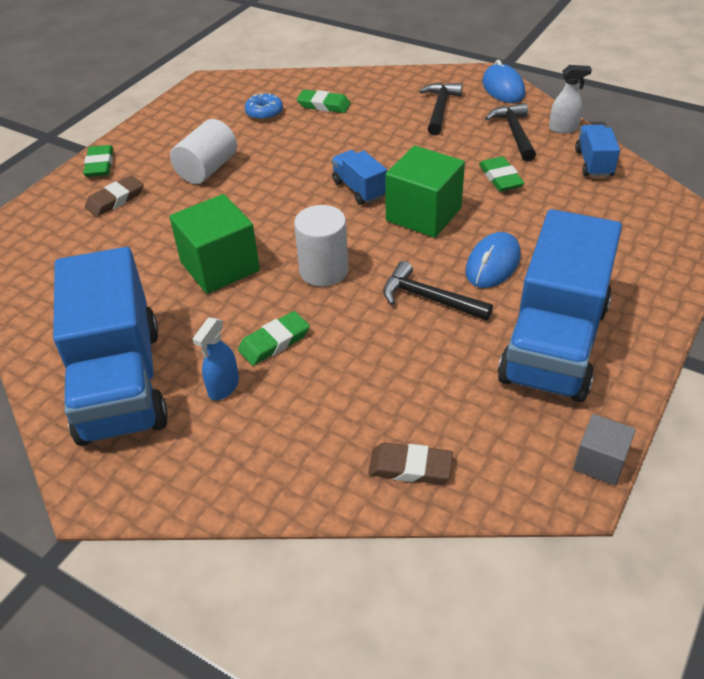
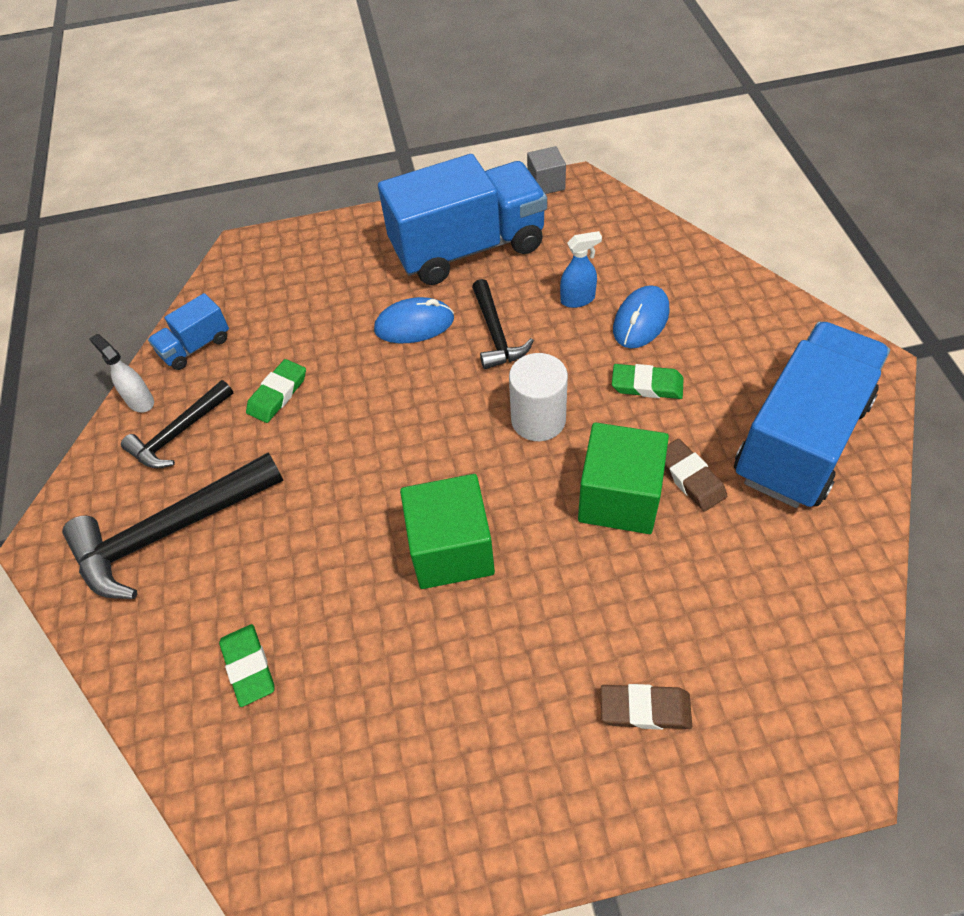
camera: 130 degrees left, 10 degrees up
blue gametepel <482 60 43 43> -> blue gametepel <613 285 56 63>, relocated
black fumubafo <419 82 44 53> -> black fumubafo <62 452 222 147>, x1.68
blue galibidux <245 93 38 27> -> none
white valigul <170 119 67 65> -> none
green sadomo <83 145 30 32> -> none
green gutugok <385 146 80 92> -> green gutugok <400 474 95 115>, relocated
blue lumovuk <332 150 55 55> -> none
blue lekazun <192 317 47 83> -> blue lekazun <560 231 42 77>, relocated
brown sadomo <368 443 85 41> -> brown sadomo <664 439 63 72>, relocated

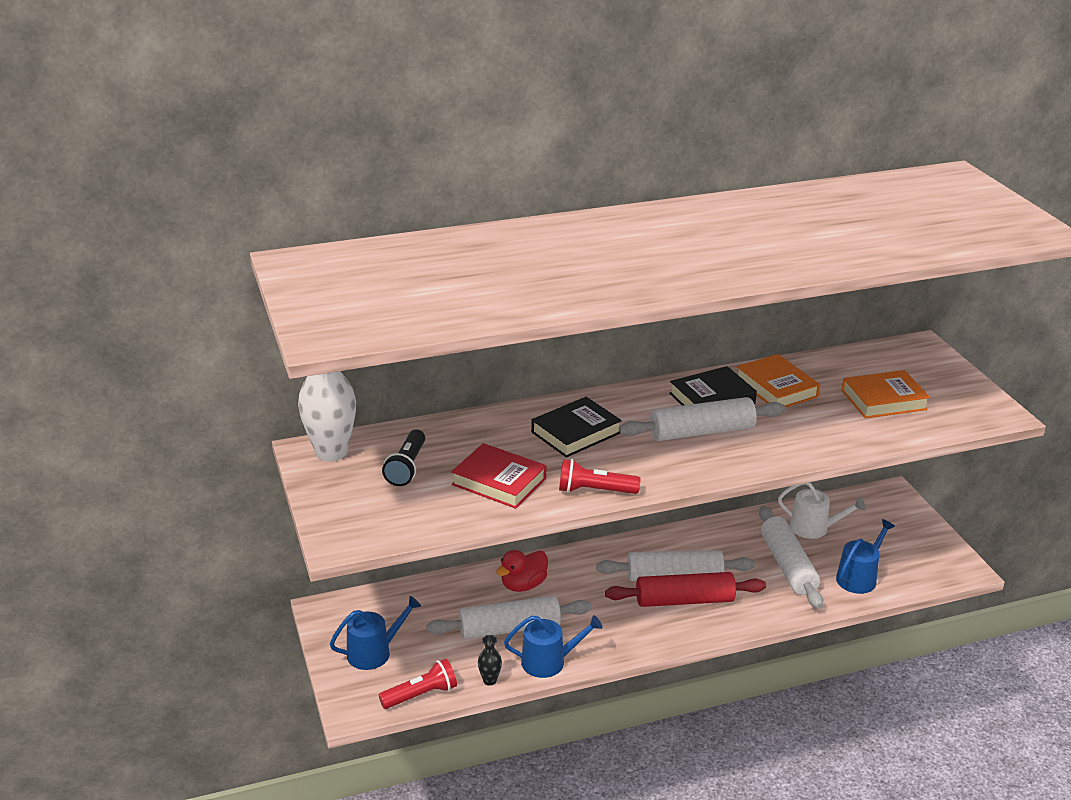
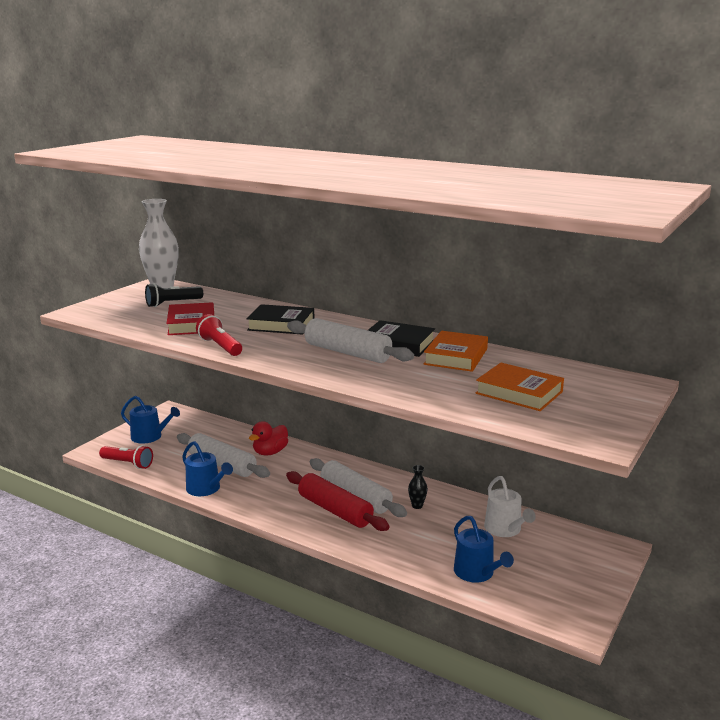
camera: 50 degrees right, 10 degrees down
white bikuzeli <759 506 64 103> -> none
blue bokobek <836 519 59 75> -> blue bokobek <454 516 60 67>, 60 degrees clockwise
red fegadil <496 550 52 42> -> red fegadil <249 421 39 34>, 60 degrees counterclockwise
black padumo <478 635 24 51> -> black padumo <408 465 20 44>, relocated

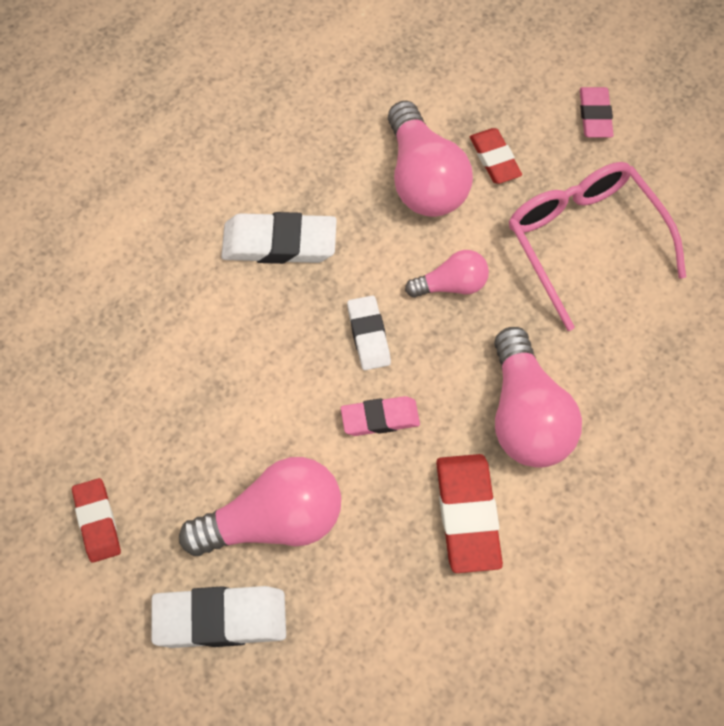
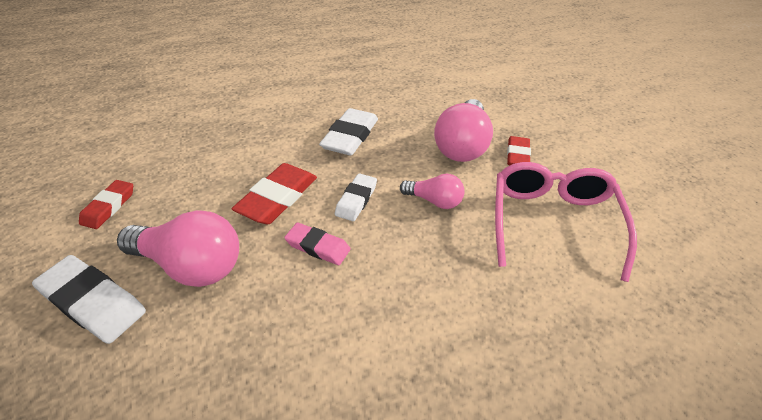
camera: 35 degrees right, 20 degrees down
pink sadomo <580 87 34 51> -> none
white sadomo <221 212 116 52> -> white sadomo <319 108 59 48>, 75 degrees clockwise
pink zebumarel <494 327 88 141> -> none
red sadomo <436 454 67 119> -> red sadomo <232 163 85 61>, relocated

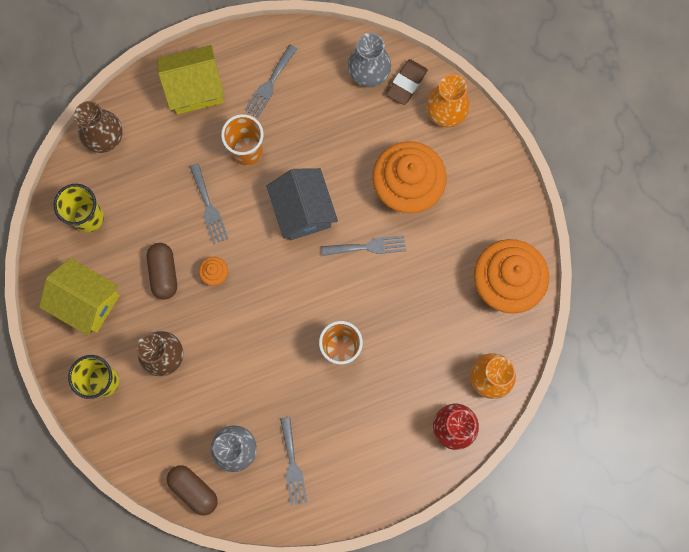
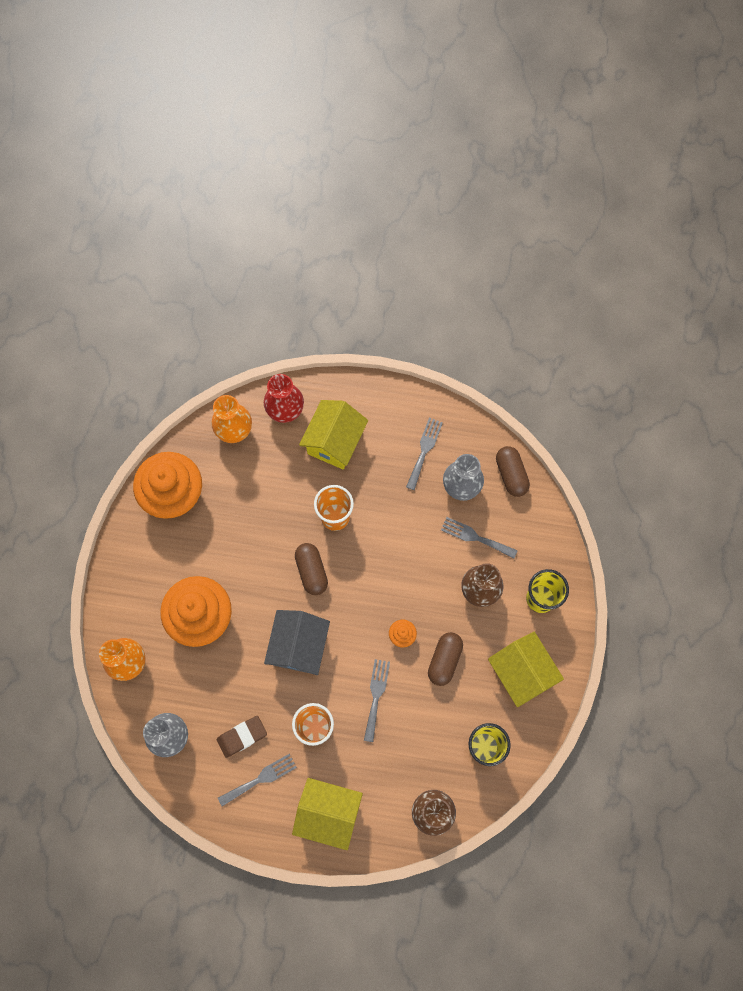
camera: 150 degrees left, 5 degrees down
brown sadomo <386 59 42 46> -> brown sadomo <217 716 50 42>, relocated
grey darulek <322 235 84 21> -> grey darulek <441 517 77 41>, relocated
none -> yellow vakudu <299 400 69 69>
none -> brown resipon <295 543 33 52>

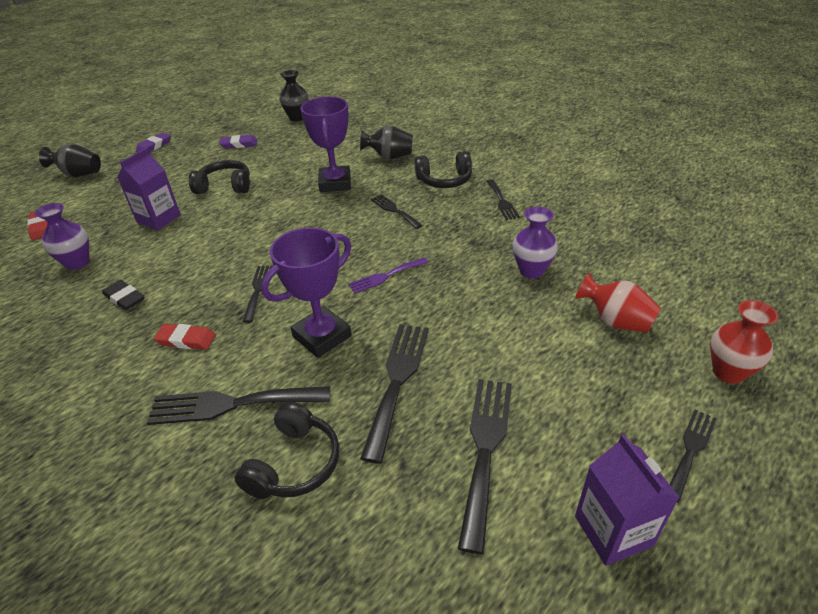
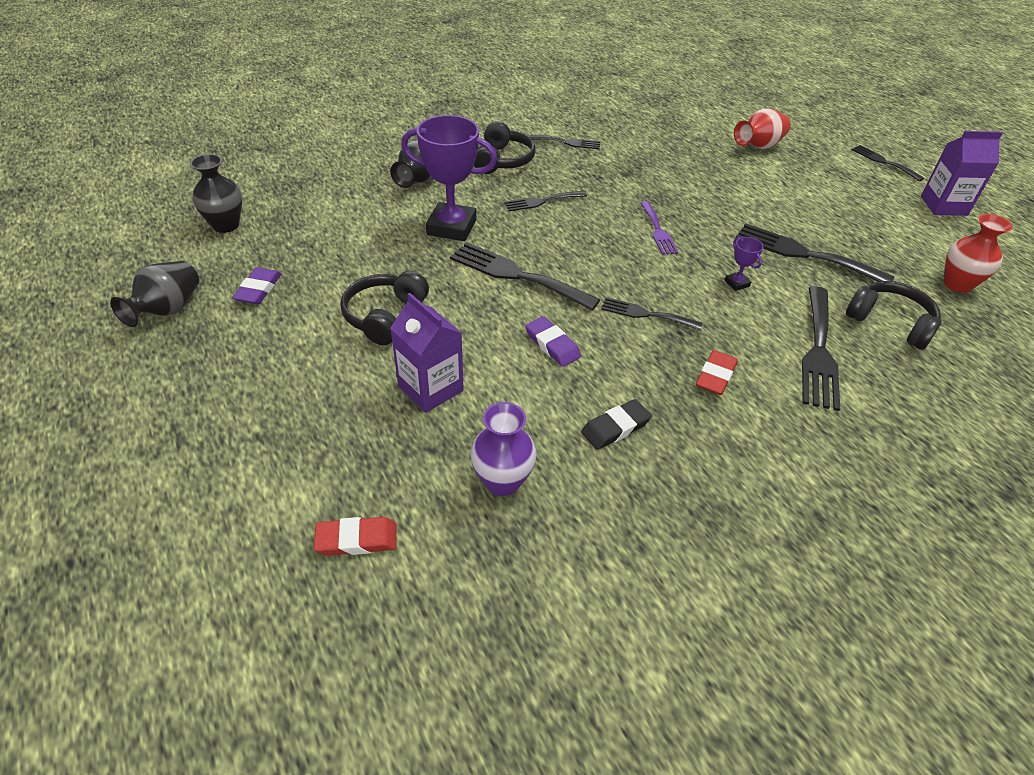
camera: 75 degrees left, 5 degrees up
purple sadomo <136 132 35 20> -> purple sadomo <525 316 56 51>, relocated
black padumo <39 144 62 33> -> black padumo <110 261 89 66>, relocated
purple padumo <512 207 46 71> -> none
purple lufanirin <261 228 91 130> -> purple lufanirin <724 237 39 54>, x0.43
red padumo <710 300 68 84> -> red padumo <944 214 69 79>, relocated
black darulek <458 379 54 175> -> black darulek <450 242 150 69>, relocated

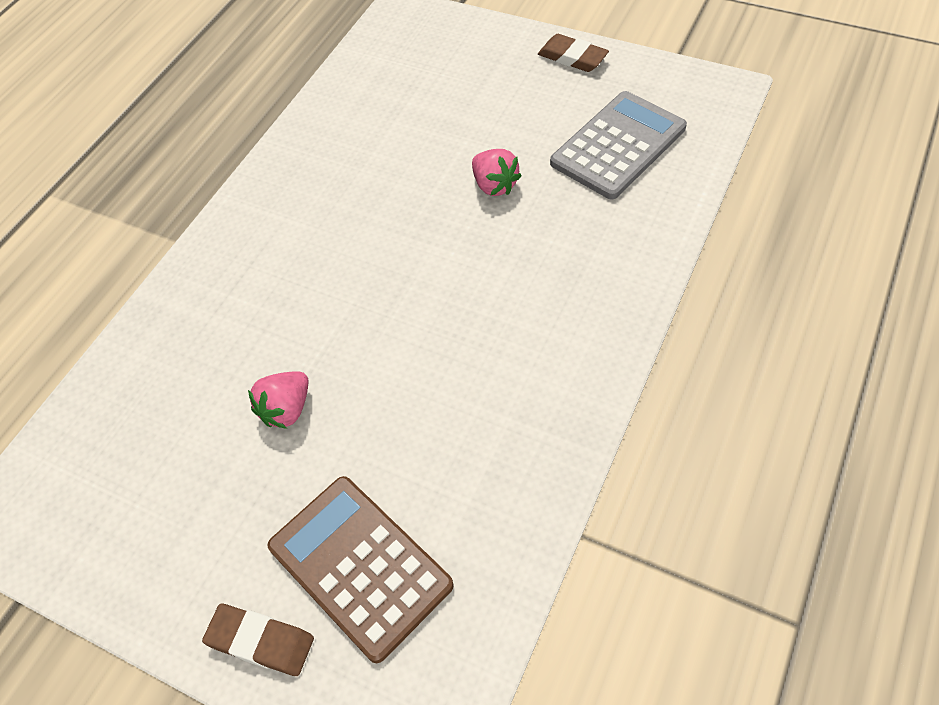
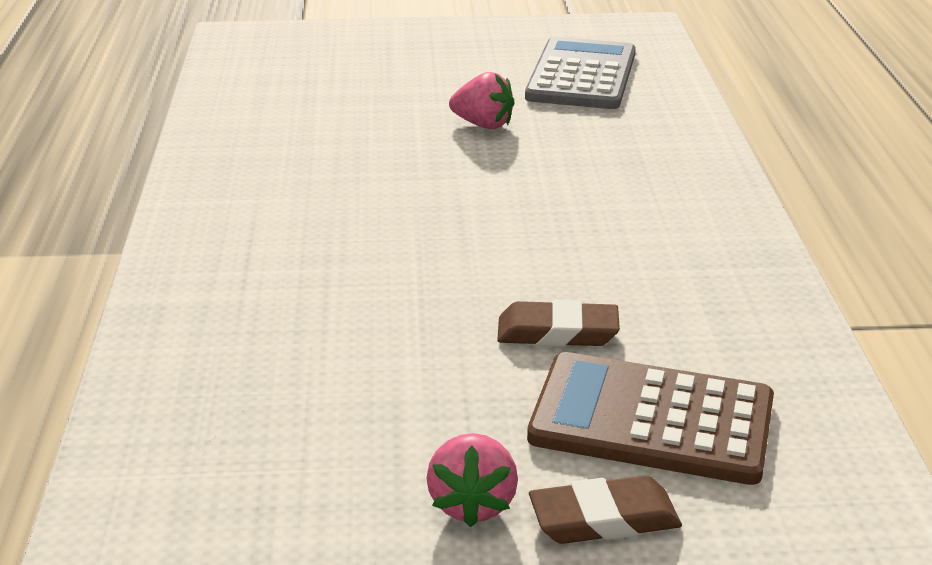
camera: 35 degrees left, 25 degrees down
brown sadomo <538 34 71 38> -> brown sadomo <497 300 123 46>, relocated
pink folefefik <248 371 61 58> -> pink folefefik <426 433 92 94>, relocated

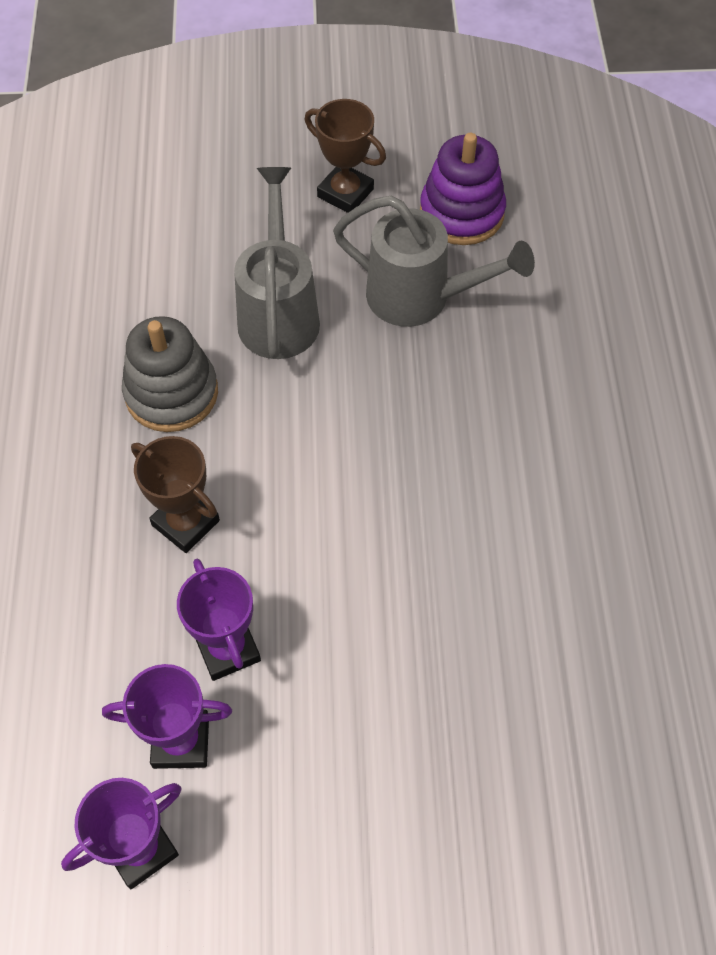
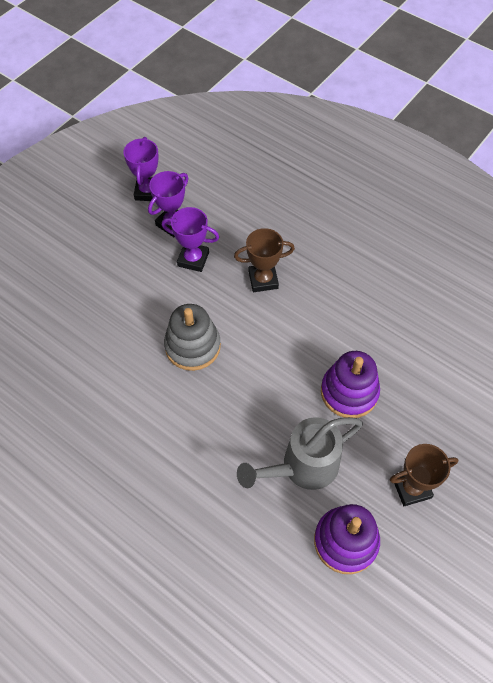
camera: 130 degrees right, 0 degrees up
grey bokobek <234 167 86 192> -> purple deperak <321 351 59 67>
grey deperak <122 316 96 116> -> grey deperak <164 304 57 67>, relocated

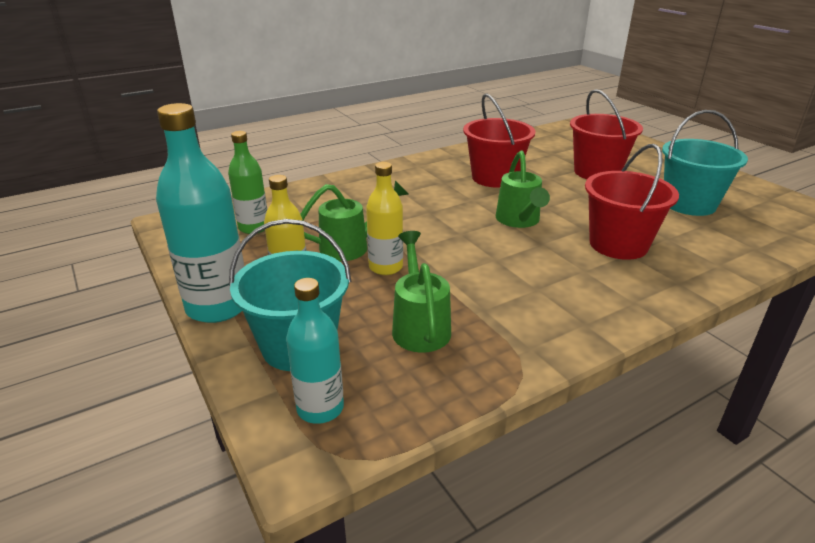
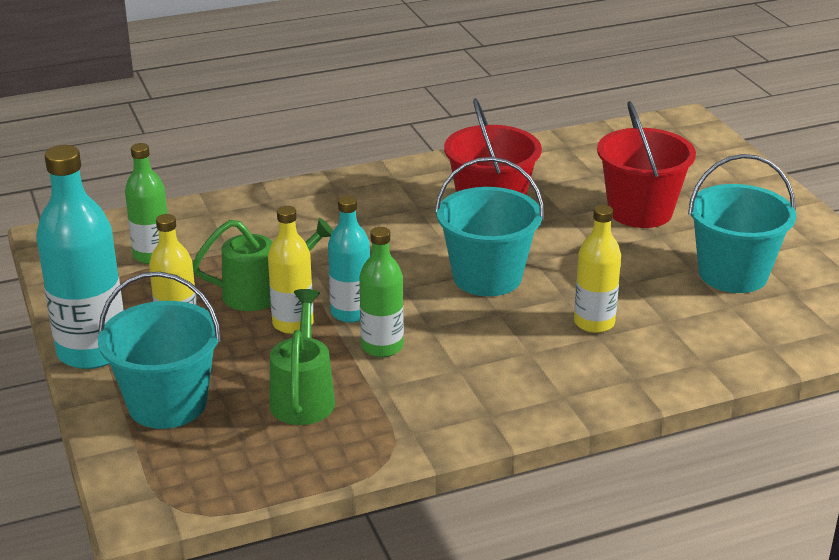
camera: 10 degrees right, 0 degrees up
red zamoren <585 144 94 116> -> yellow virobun <574 205 47 128>
green bokobek <496 151 54 77> -> turquoise zamoren <435 157 109 139>
turquoise virobun <286 278 58 146> -> turquoise virobun <328 196 42 127>, relocated
none -> green virobun <359 227 45 130>

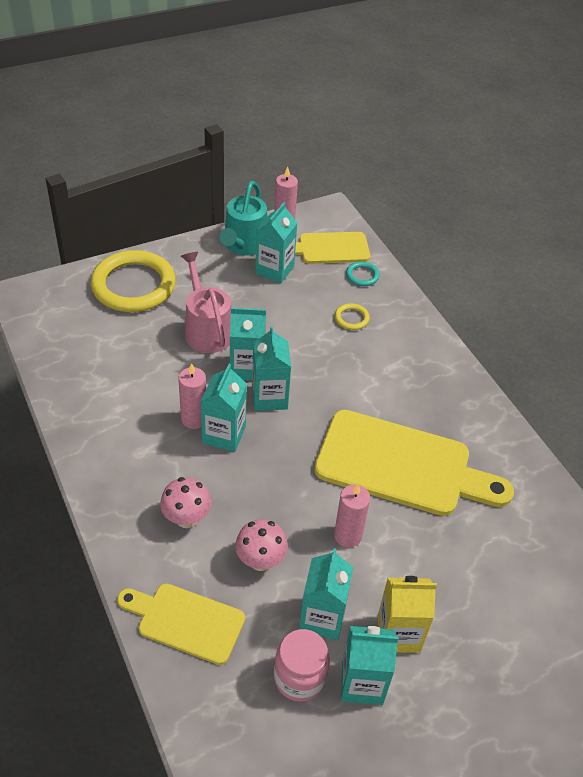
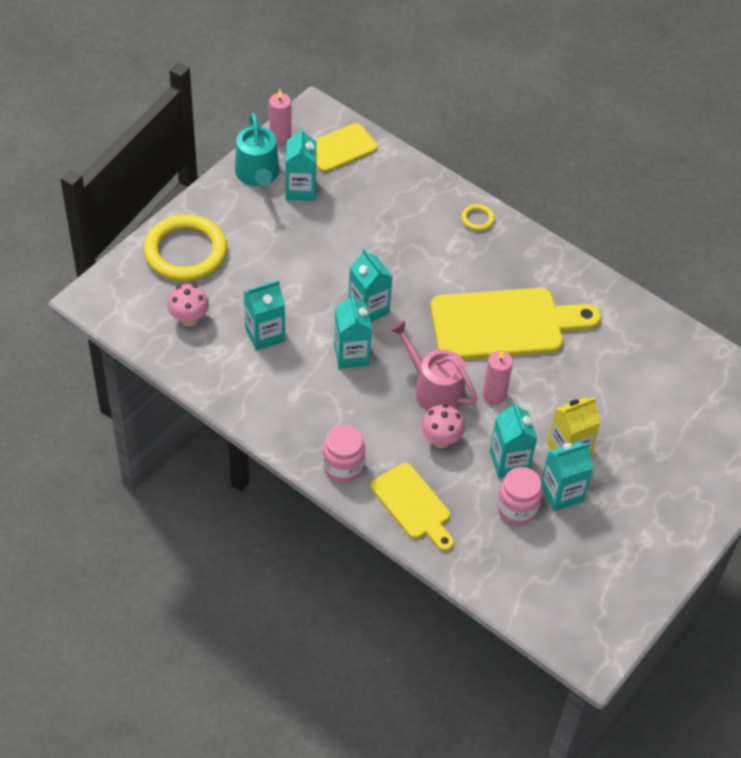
camera: 25 degrees left, 5 degrees up
pink bokobek <181 252 50 101> -> pink bokobek <390 320 87 91>, relocated
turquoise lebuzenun <346 262 34 24> -> none
yellow lebuzenun <335 303 35 27> -> yellow lebuzenun <461 204 34 27>, relocated
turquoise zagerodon <230 307 36 74> -> turquoise zagerodon <244 280 41 71>, relocated
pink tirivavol <179 363 27 66> -> none
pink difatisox <160 477 52 51> -> pink difatisox <167 284 42 43>, relocated
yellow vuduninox <117 583 128 82> -> yellow vuduninox <371 463 83 88>, 120 degrees counterclockwise
none -> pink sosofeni <323 425 42 57>

